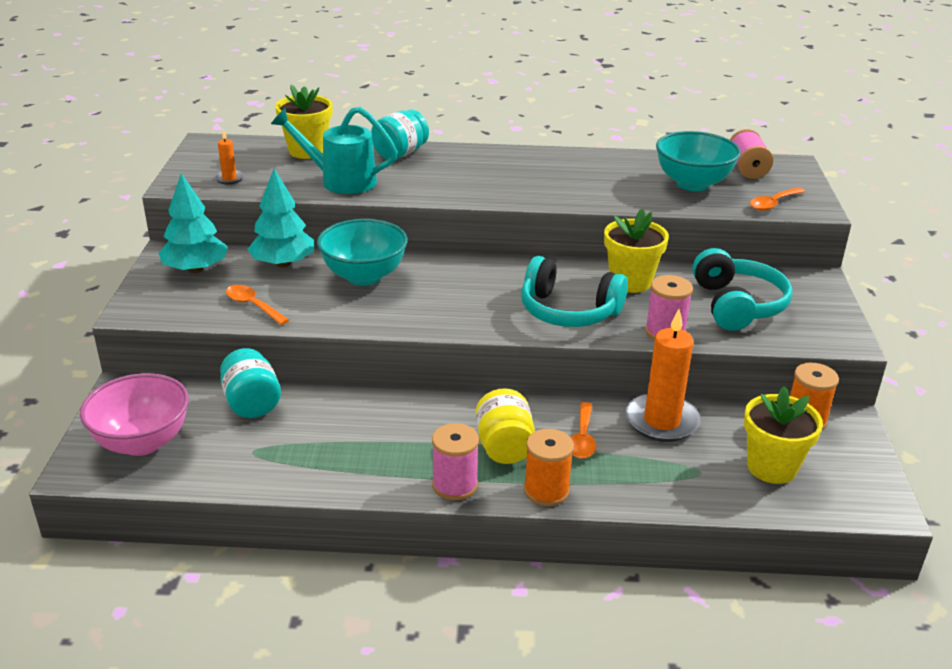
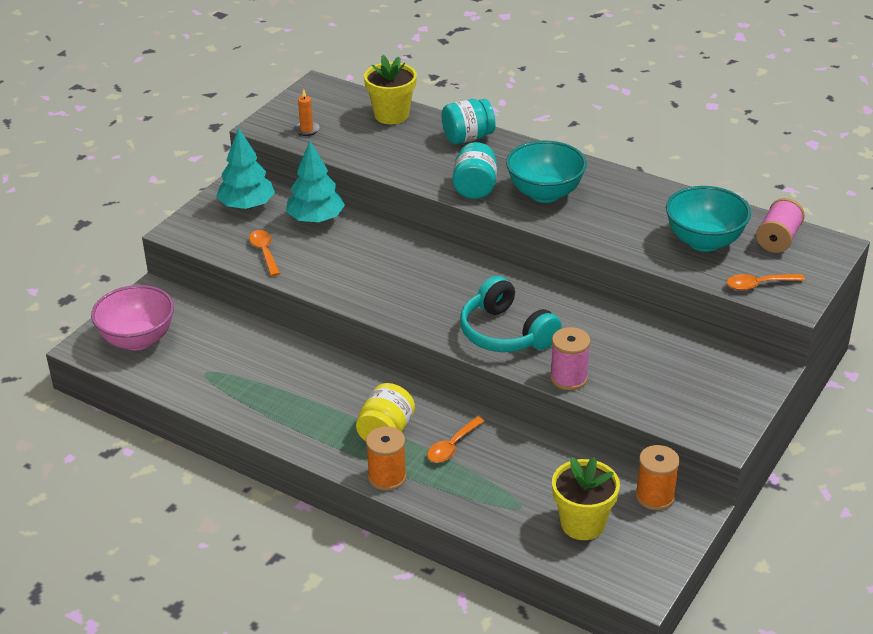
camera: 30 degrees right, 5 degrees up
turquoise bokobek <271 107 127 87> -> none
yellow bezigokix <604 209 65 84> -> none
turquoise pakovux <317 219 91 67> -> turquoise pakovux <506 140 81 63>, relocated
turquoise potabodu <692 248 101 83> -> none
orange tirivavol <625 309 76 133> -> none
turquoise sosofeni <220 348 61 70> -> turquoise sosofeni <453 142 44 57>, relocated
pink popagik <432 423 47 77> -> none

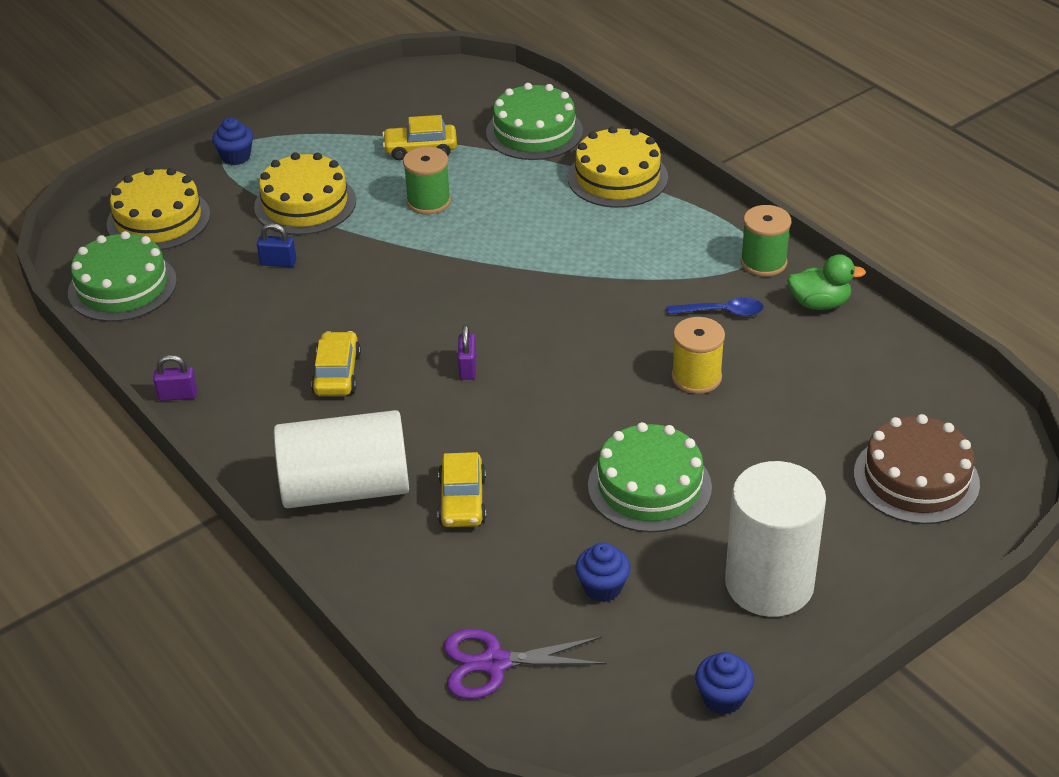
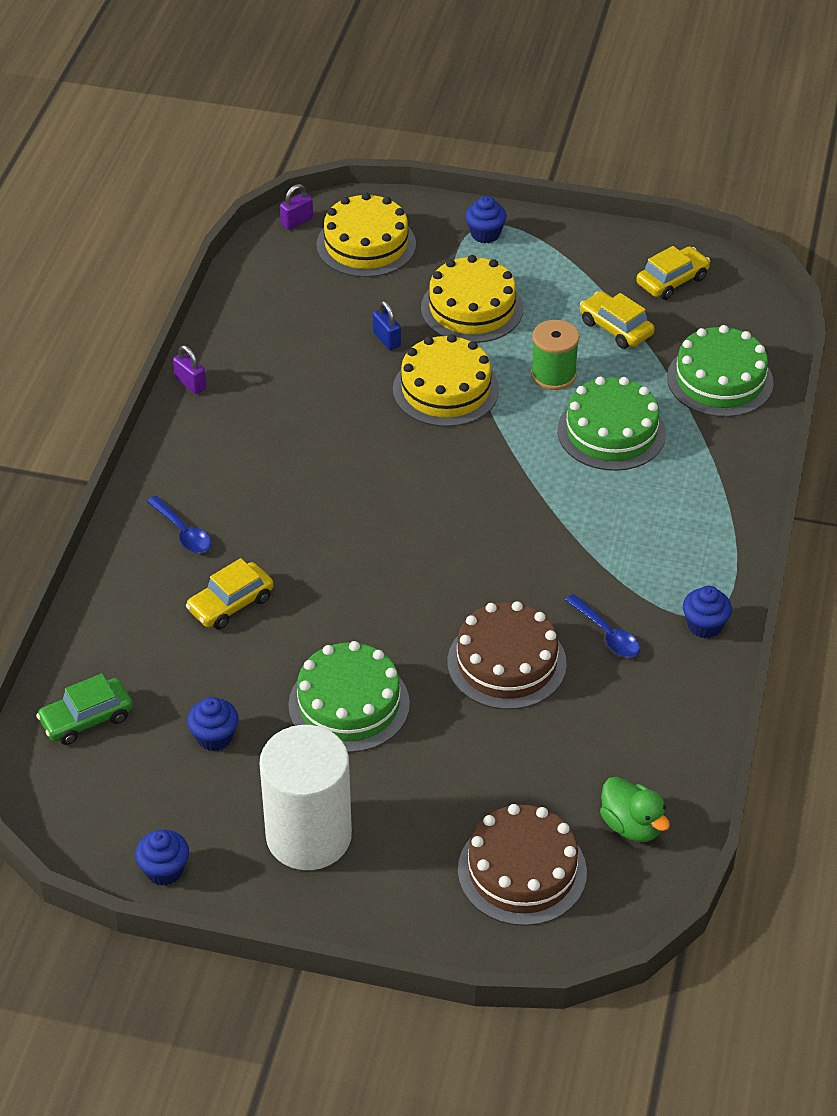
camera: 50 degrees right, 5 degrees up
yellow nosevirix <568 126 100 82> -> yellow nosevirix <393 334 106 93>, relocated
green popagik <740 205 51 71> -> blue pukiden <683 586 49 52>
green nosevirix <68 231 109 91> -> green nosevirix <557 377 109 94>, relocated
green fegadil <787 254 79 56> -> green fegadil <600 776 70 66>, relocated
yellow popagik <672 317 53 77> -> brown nosevirix <447 601 120 109>
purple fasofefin <458 325 18 55> -> purple fasofefin <280 184 33 46>, relocated
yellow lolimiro <311 331 50 65> -> yellow lolimiro <636 246 74 54>, relocated
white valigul <274 410 135 98> -> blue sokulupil <147 496 64 57>
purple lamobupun <444 629 162 70> -> green lolimiro <36 673 97 72>

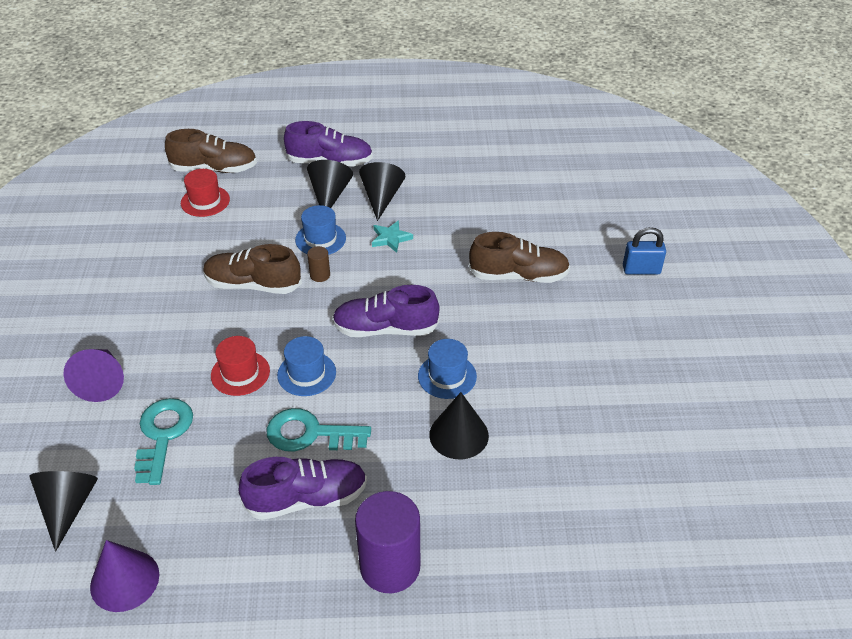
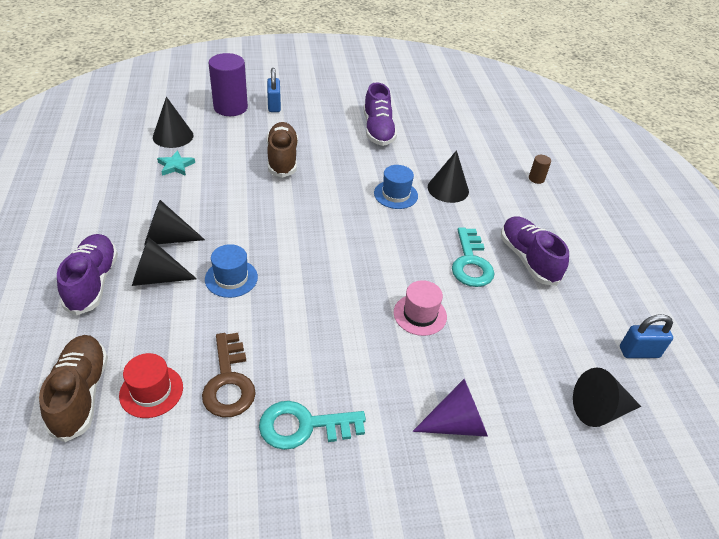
camera: 100 degrees left, 0 degrees up
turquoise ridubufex <372 220 41 33> -> turquoise ridubufex <157 151 38 25>, relocated
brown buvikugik <203 244 99 50> -> none
brown valigul <307 246 23 36> -> brown valigul <529 155 22 29>, relocated
purple buvikugik <332 285 107 52> -> purple buvikugik <364 82 33 64>, relocated
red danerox <211 336 59 60> -> pink danerox <394 280 53 56>
blue danerox <277 336 59 60> -> none
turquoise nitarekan <134 398 59 87> -> turquoise nitarekan <259 401 107 49>, relocated
purple valigul <355 491 65 102> -> purple valigul <209 53 39 63>, relocated
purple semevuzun <90 540 69 72> -> blue fasofefin <620 314 53 44>
none -> black semevuzun <153 97 40 51>
none -> brown nitarekan <202 333 54 84>

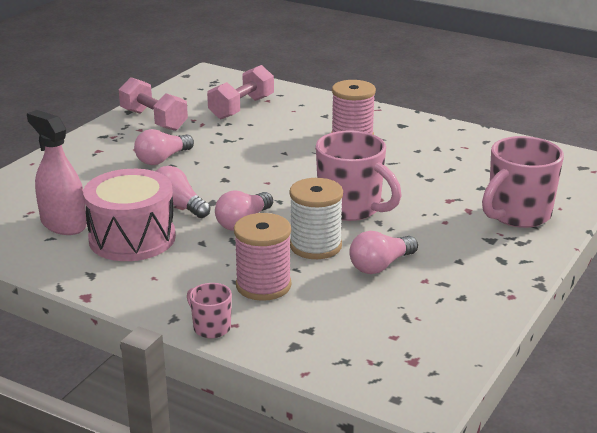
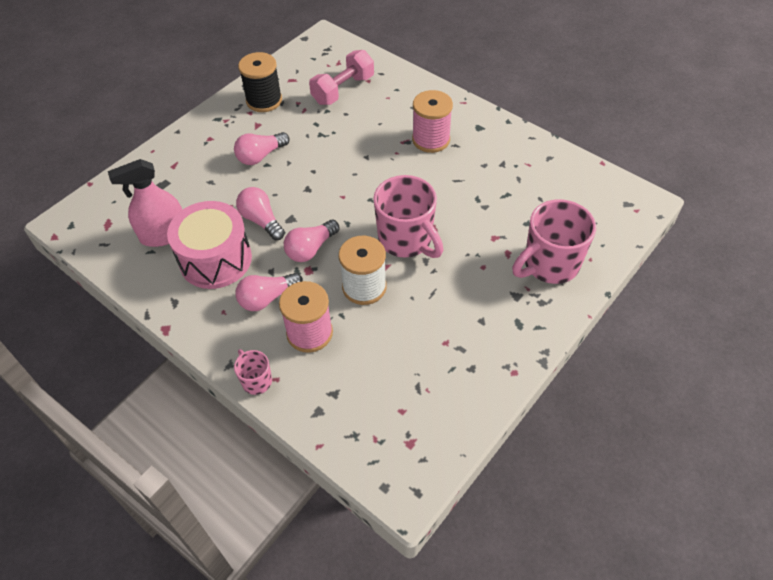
camera: 10 degrees right, 25 degrees up
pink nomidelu <119 77 69 54> -> black popagik <238 52 44 60>
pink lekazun <27 110 60 125> -> pink lekazun <108 159 74 88>, 75 degrees counterclockwise
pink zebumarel <349 231 69 43> -> pink zebumarel <235 273 68 38>, relocated

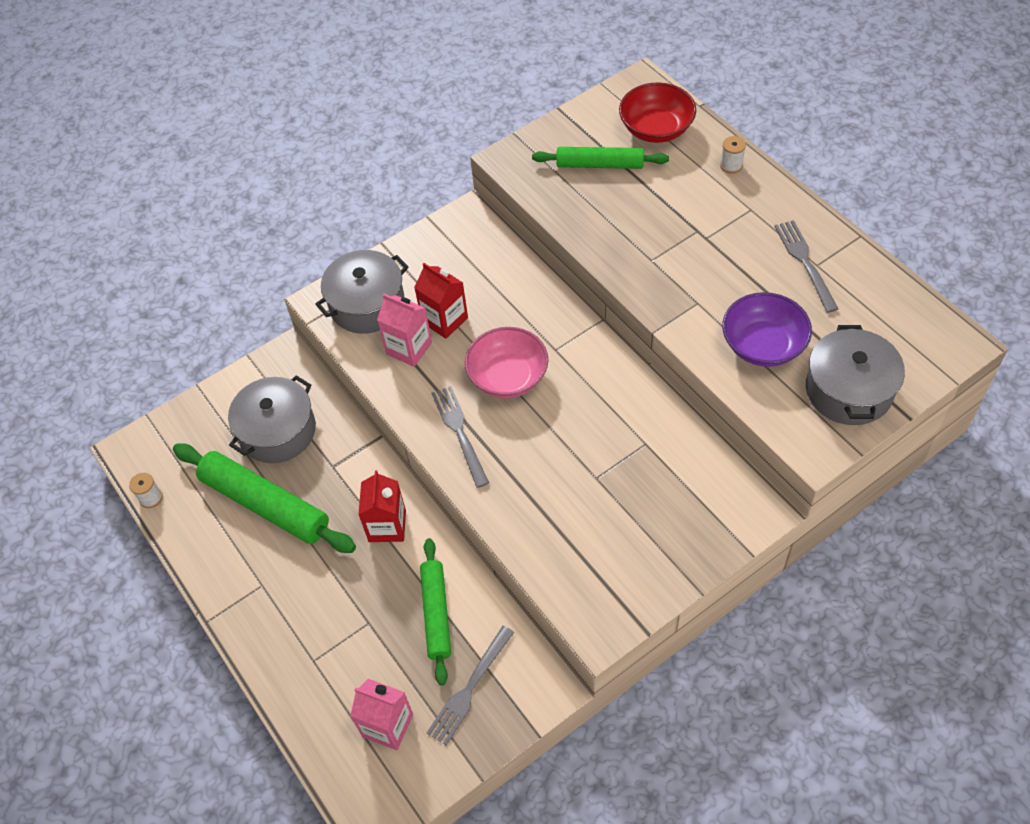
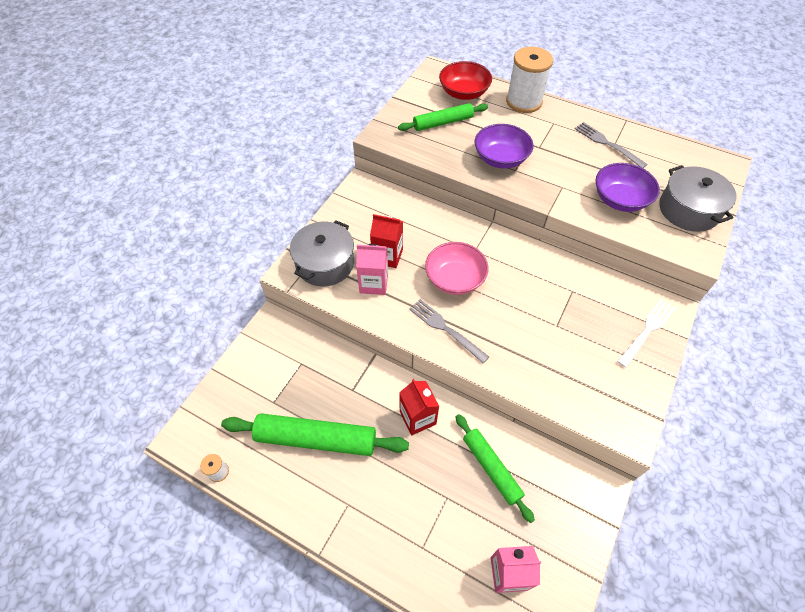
camera: 30 degrees left, 0 degrees up
white popagik <720 136 26 38> -> white popagik <506 47 47 66>, x2.39
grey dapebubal <228 375 88 88> -> none
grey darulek <427 626 87 119> -> none
none -> purple pakovux <474 124 59 45>
none -> white darulek <617 299 58 69>

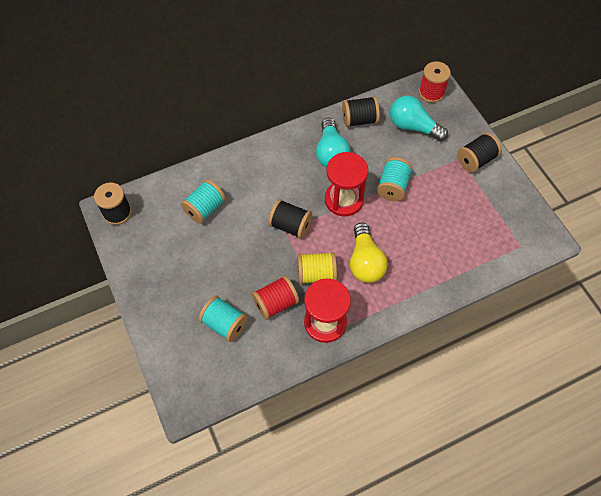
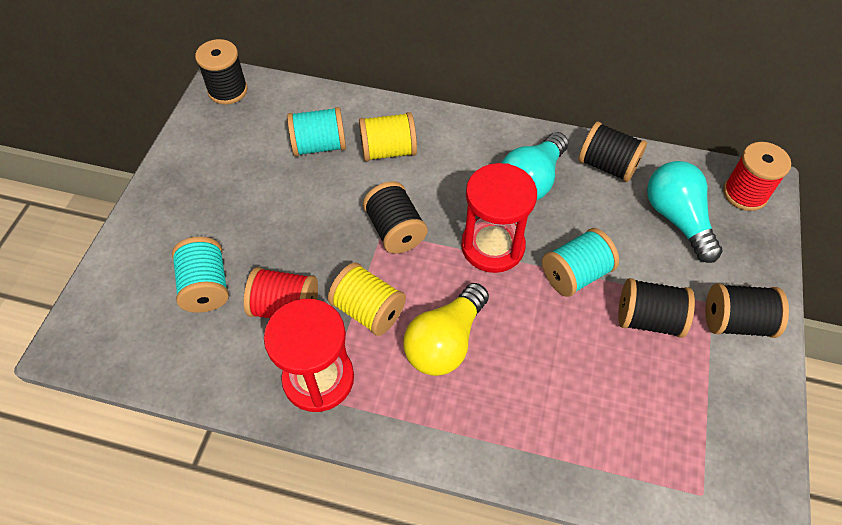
camera: 40 degrees right, 5 degrees down
none -> yellow popagik <359 112 58 49>
none -> black popagik <618 278 77 60>

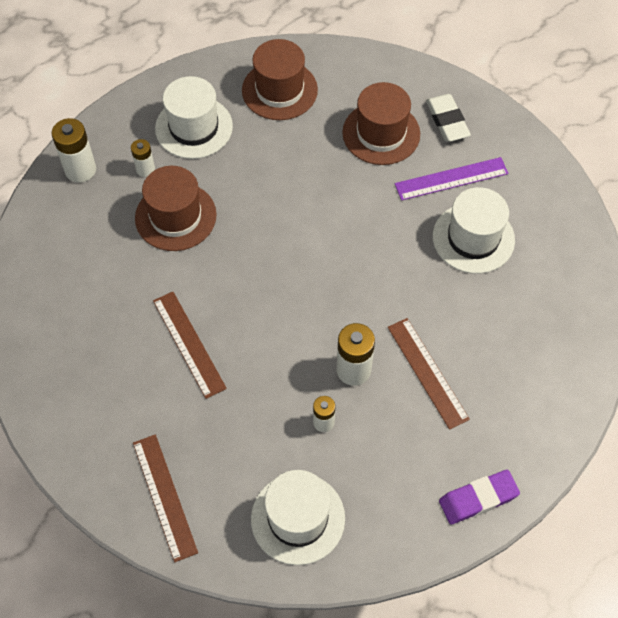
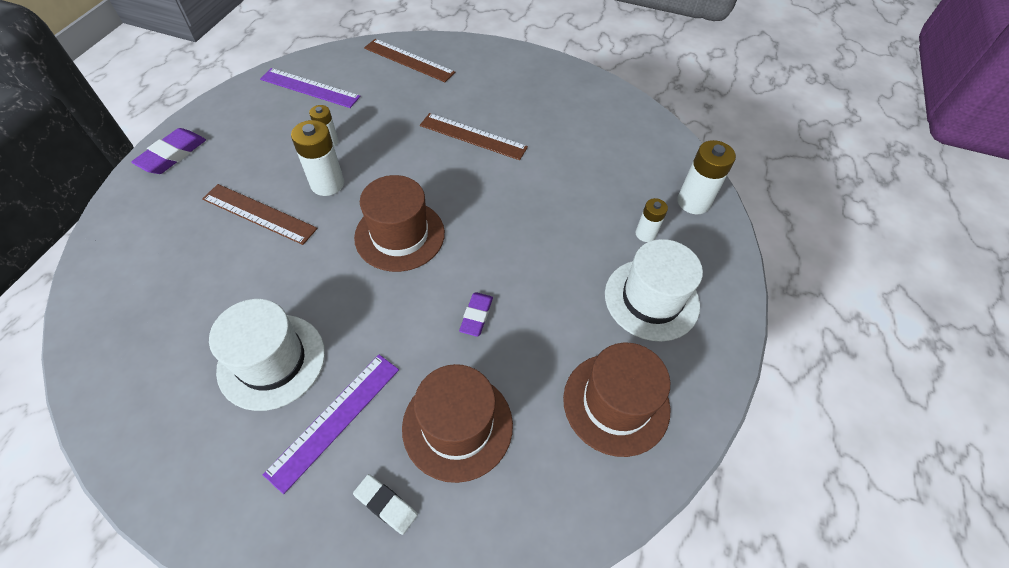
camera: 140 degrees right, 5 degrees down
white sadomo <426 94 45 48> -> white sadomo <353 474 65 61>, x0.66
brown danerox <135 166 82 85> -> brown danerox <354 175 91 97>, relocated
white danerox <251 470 94 95> -> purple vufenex <260 68 100 40>
none -> purple sadomo <459 292 34 45>

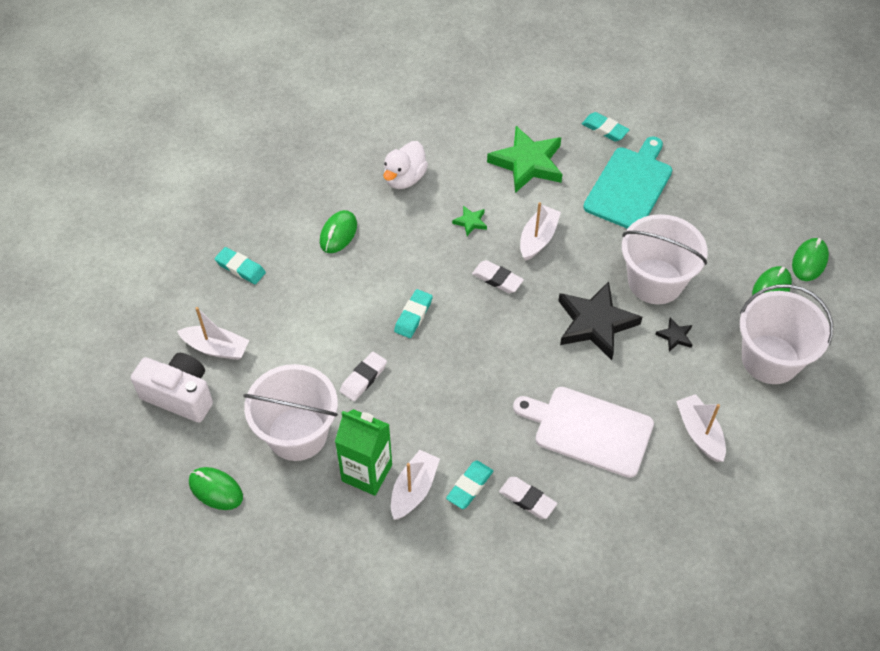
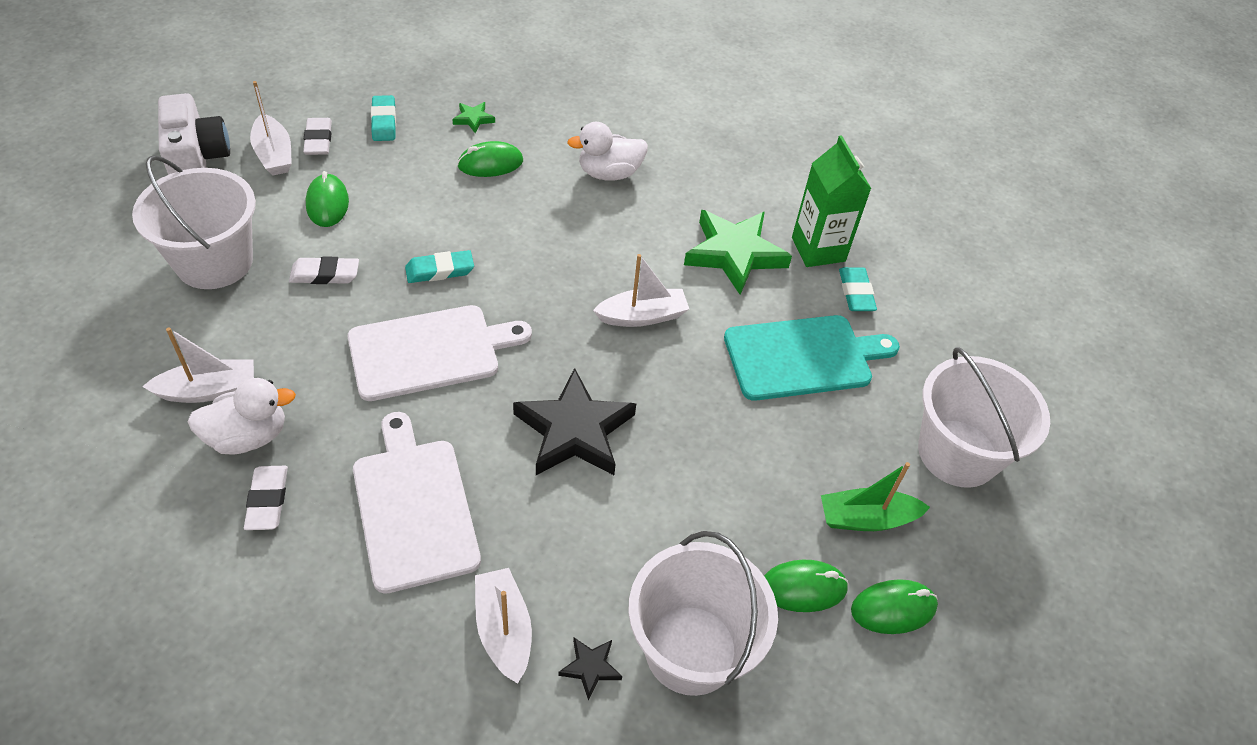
camera: 45 degrees right, 5 degrees down
green ridubufex <452 206 35 30> -> green ridubufex <452 102 43 31>, relocated
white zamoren <622 214 86 90> -> white zamoren <918 347 132 141>, relocated
white sadomo <472 260 52 33> -> white sadomo <303 118 29 37>, relocated
black ridubufex <655 317 38 35> -> black ridubufex <558 637 64 64>, relocated
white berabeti <676 394 50 68> -> white berabeti <475 568 57 116>, 45 degrees counterclockwise
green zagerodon <335 409 57 87> -> green zagerodon <792 135 79 132>, relocated
turquoise sadomo <446 461 47 48> -> white fegadil <187 378 109 76>
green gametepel <189 467 54 43> -> green gametepel <306 171 43 56>, relocated
none -> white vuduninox <348 305 184 96>
none -> green berabeti <821 462 109 69>

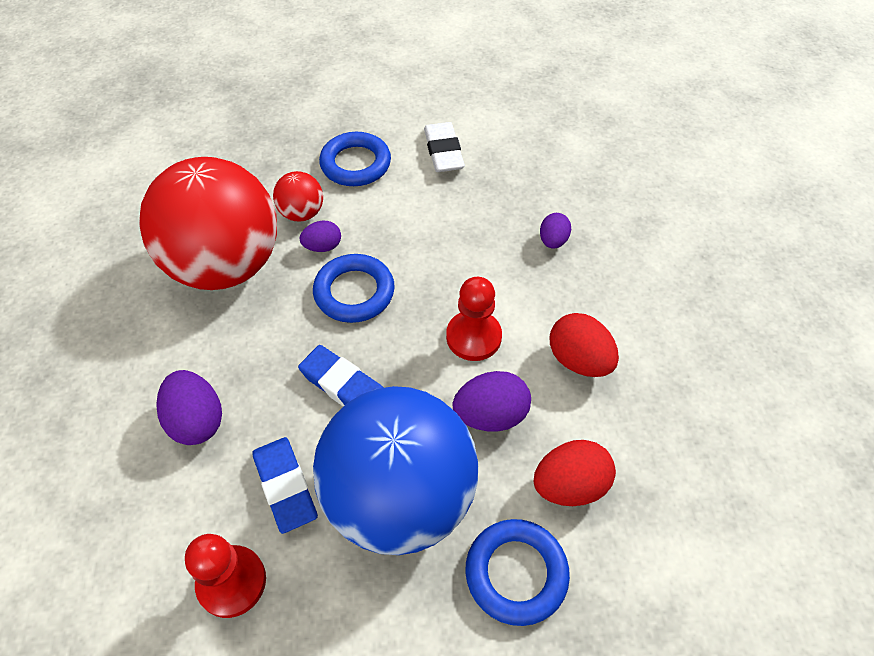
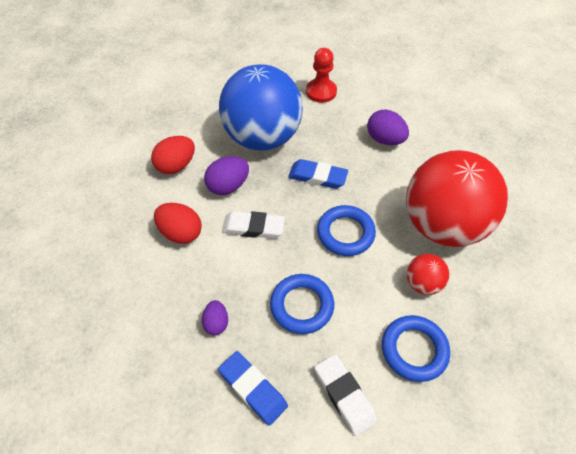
camera: 160 degrees right, 0 degrees up
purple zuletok <300 221 41 31> -> none
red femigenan <446 277 56 84> -> white sadomo <222 211 63 28>
blue sadomo <252 437 66 97> -> blue sadomo <218 351 70 75>, relocated
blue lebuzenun <465 519 105 107> -> blue lebuzenun <270 274 64 60>, relocated

